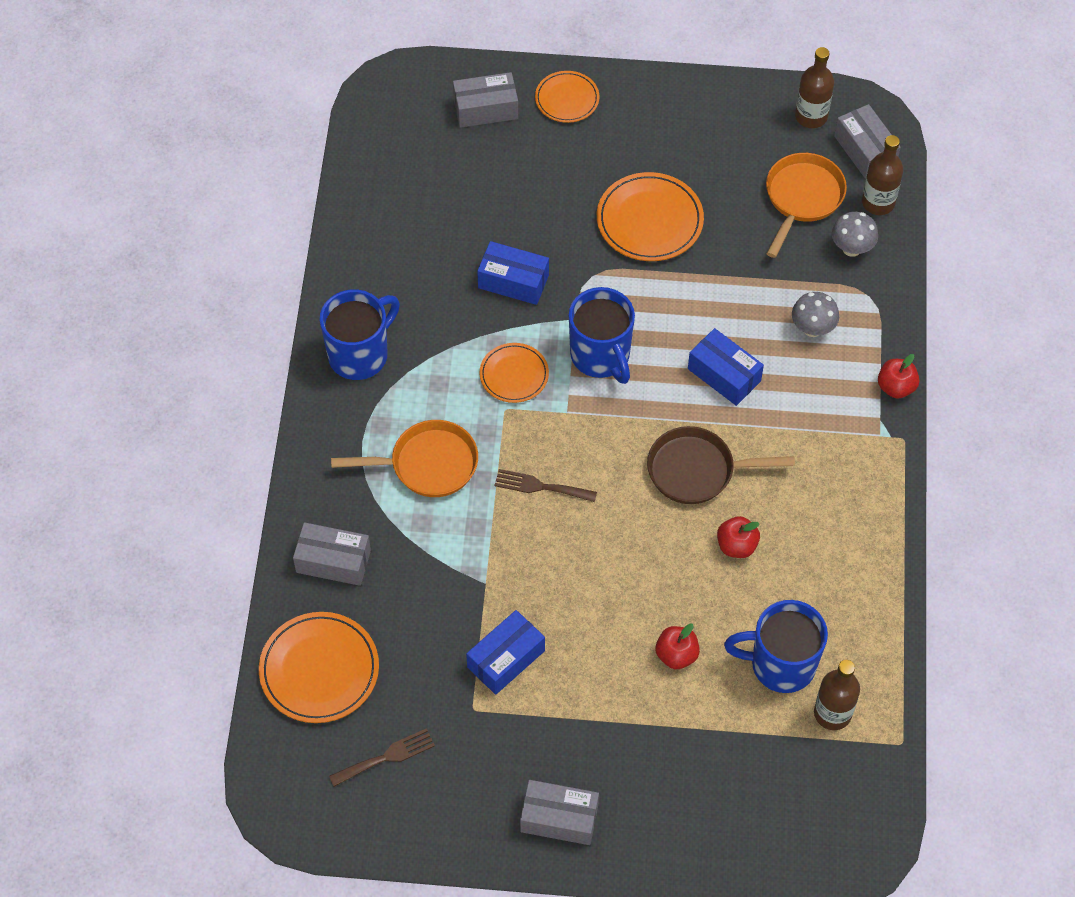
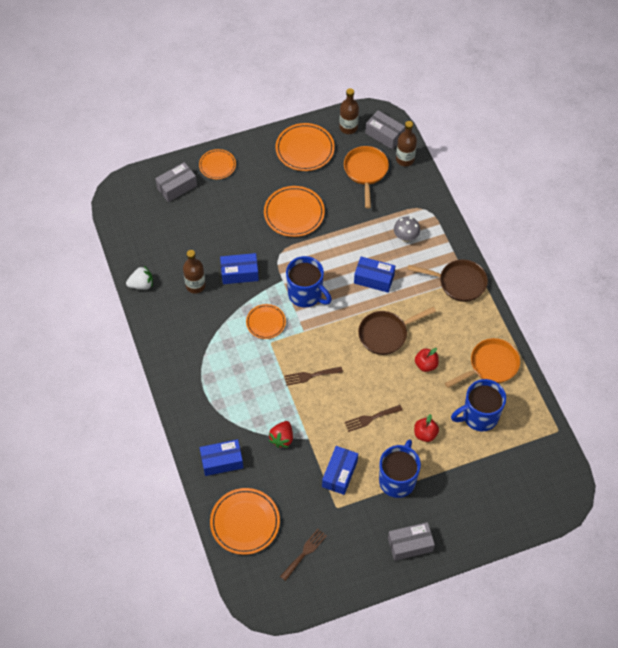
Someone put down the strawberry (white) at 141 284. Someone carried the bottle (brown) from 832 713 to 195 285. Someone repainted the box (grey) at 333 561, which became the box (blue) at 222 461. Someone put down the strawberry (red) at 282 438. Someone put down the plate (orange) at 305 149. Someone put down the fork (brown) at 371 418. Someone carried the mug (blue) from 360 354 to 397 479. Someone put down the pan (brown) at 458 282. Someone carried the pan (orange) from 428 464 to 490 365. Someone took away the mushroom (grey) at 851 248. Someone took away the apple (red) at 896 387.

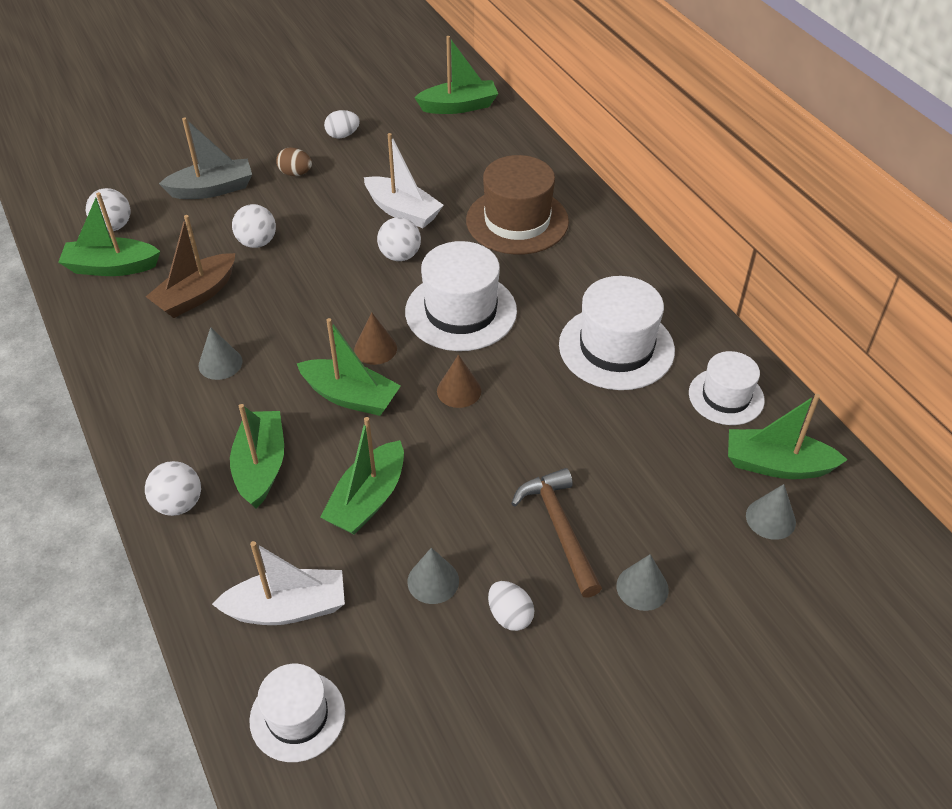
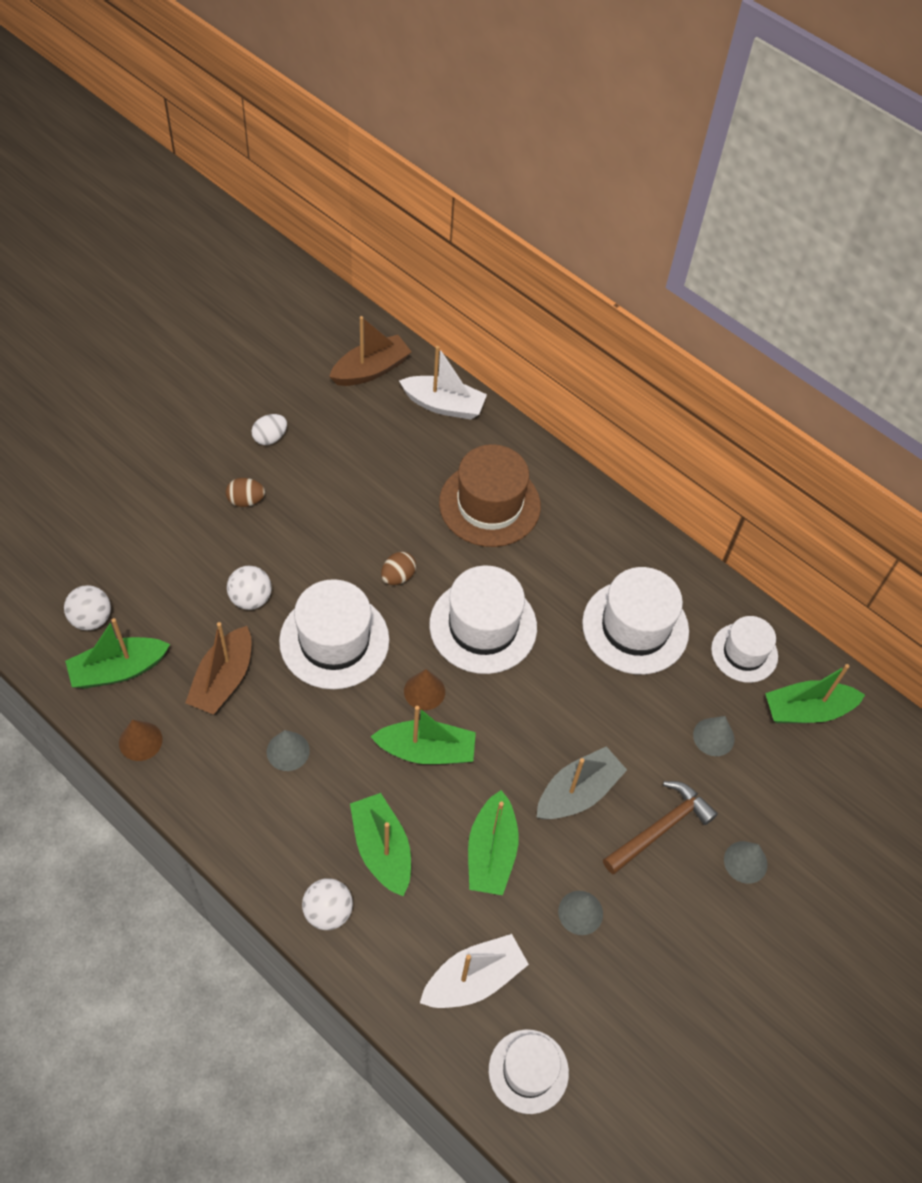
Someone carried the cone (brown) from 459 390 to 140 741. Someone put down the hat (white) at 334 640. Someone repainted the boat (green) at 459 106, which became the boat (brown) at 371 370. Someone swapped the ball (white) at 400 255 for the egg (brown) at 398 576. Someone carried the boat (white) from 403 211 to 443 405. Someone carried the boat (grey) from 212 189 to 578 792. Someone rotated the hammer (brown) at 560 528 by 90 degrees clockwise. Someone carried the cone (grey) from 770 518 to 713 737. Someone took away the egg (white) at 510 615.

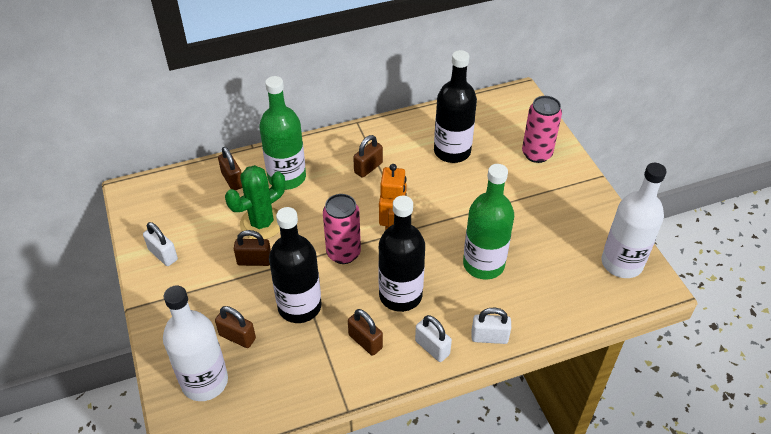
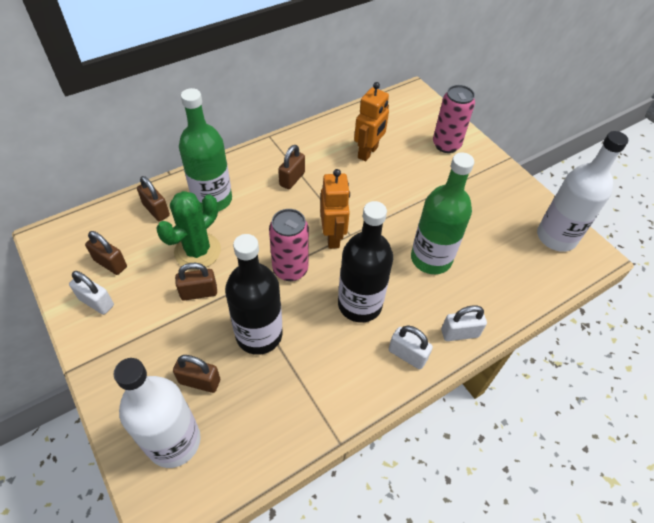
Someone carried the padlock (brown) from 365 341 to 110 263. Someone swapped the bottle (black) at 452 151 for the robot (orange) at 368 152.

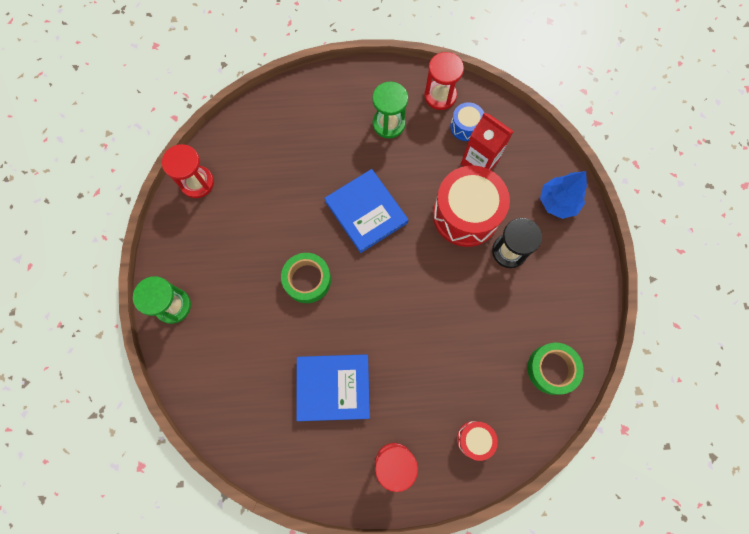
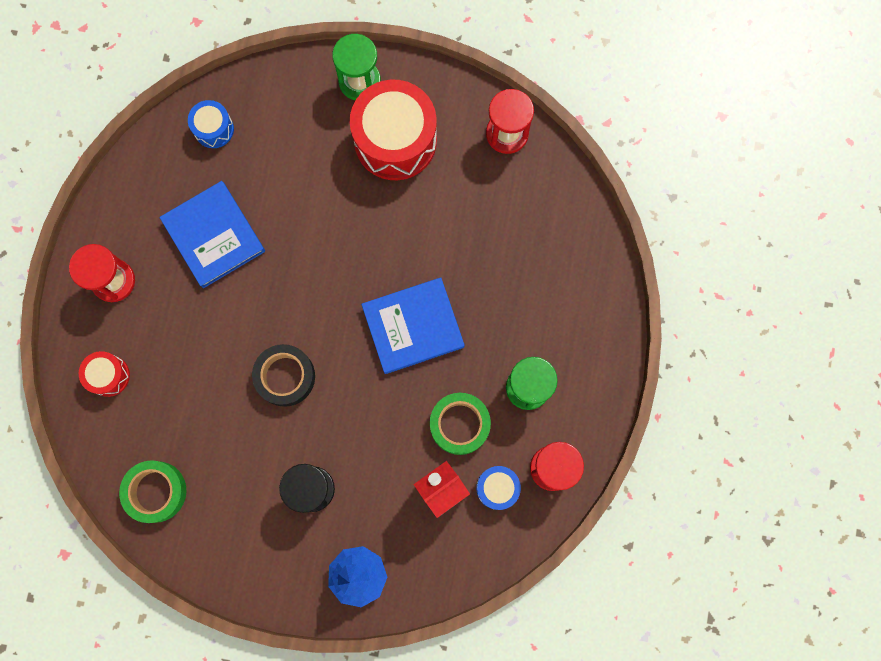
Someone rotated the book (blue) at 333 387 by 45 degrees counterclockwise. Someone put down the drum (blue) at 214 129. Someone put down the tape (black) at 285 376. Someone carried the drum (red) from 465 215 to 395 140. Someone carried the tape (green) from 307 280 to 459 424.

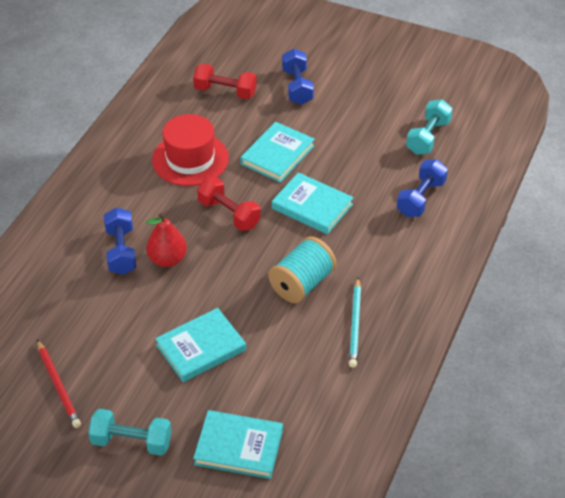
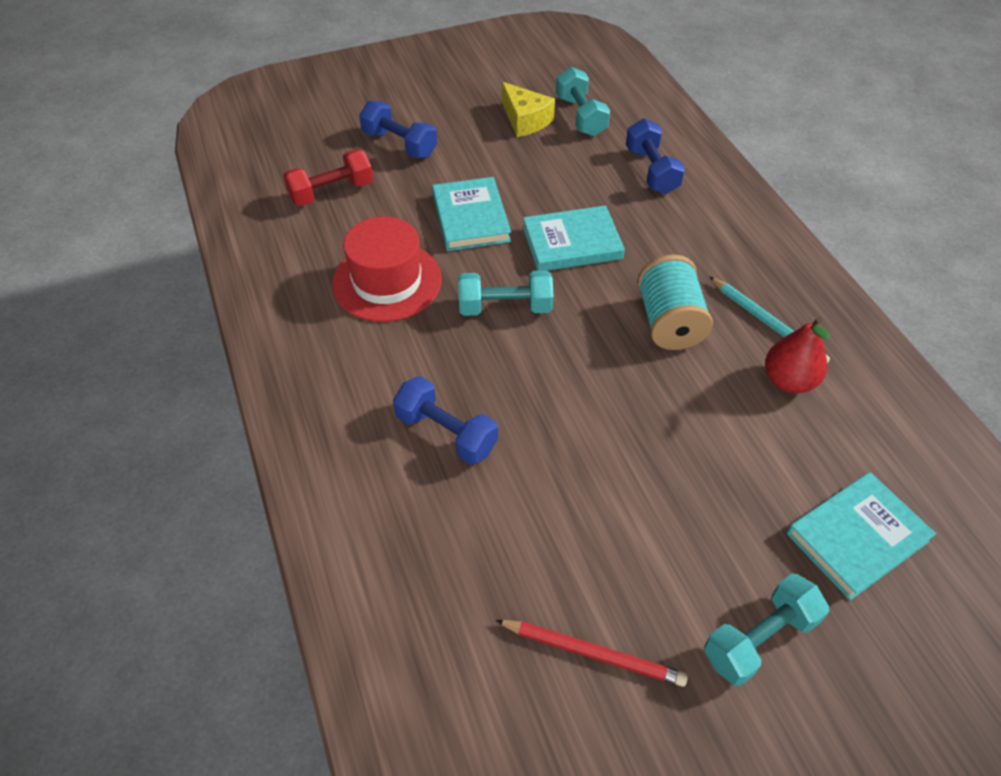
Someone repainted the dumbbell (red) at 229 214, which became the dumbbell (turquoise) at 505 307. Someone put down the cheese (yellow) at 525 120. Someone carried the pear (red) from 167 259 to 788 381. Someone took away the book (turquoise) at 201 348.

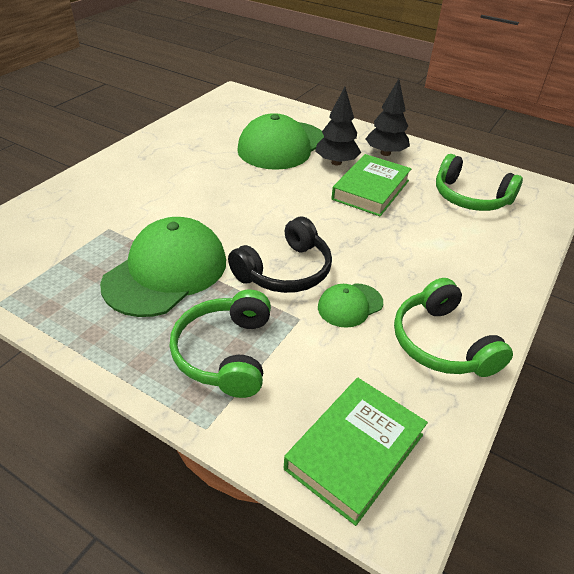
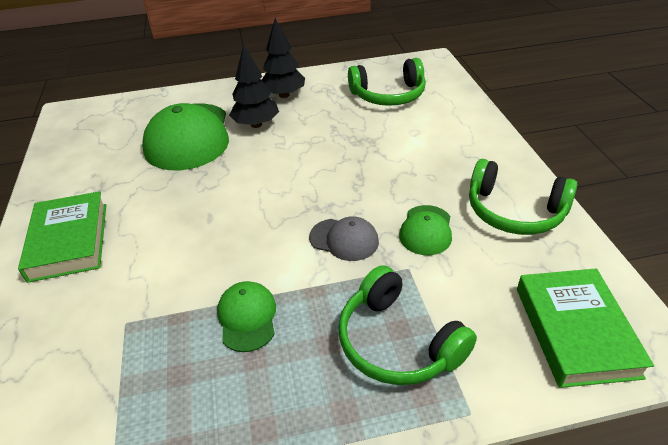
Someone carried the book (green) from 370 190 to 69 241. Someone scaled the cap (green) at 166 272 by 0.49. Someone swapped the headphones (black) at 285 271 for the cap (grey) at 344 239.

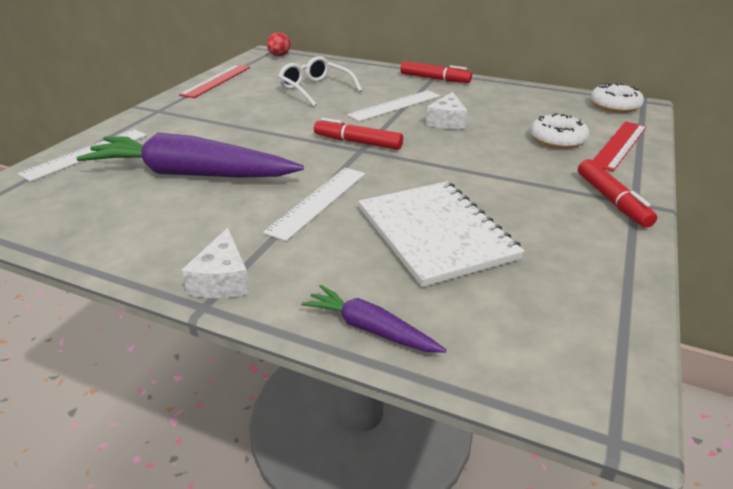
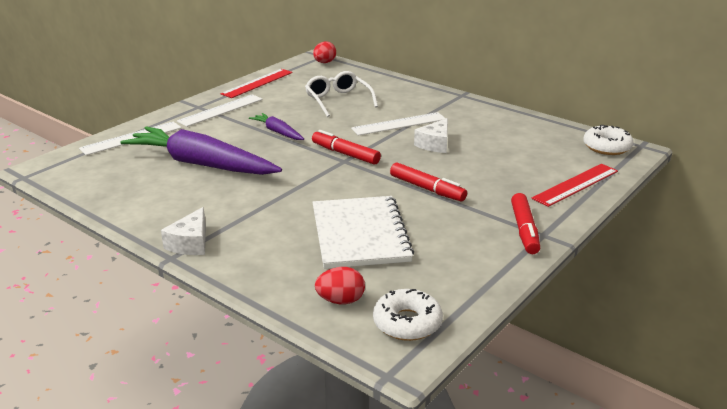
Someone carried the ruler (white) from 318 201 to 221 110. Someone carried the carrot (purple) from 370 329 to 278 132. Someone put down the egg (red) at 340 300. Someone carried the donut (white) from 557 139 to 407 323. Someone carried the marker (red) from 434 79 to 427 189.

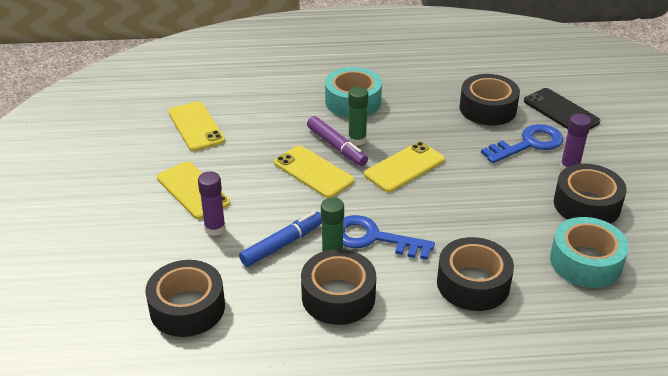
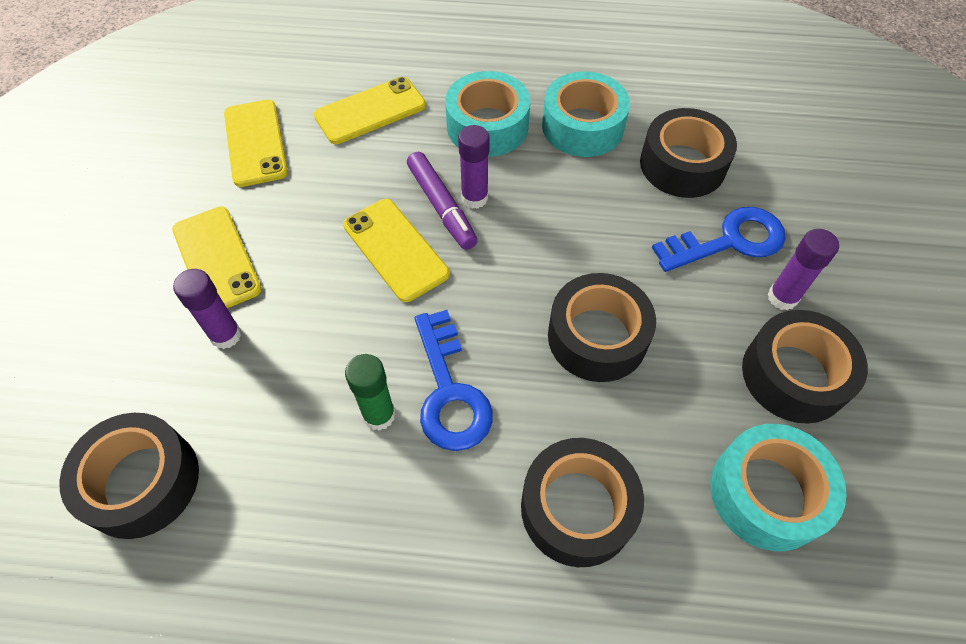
Someone carried the phone (yellow) from 404 167 to 370 111. Someone rotated the key (blue) at 374 238 by 135 degrees counterclockwise. Someone repainted the glue stick (green) at 357 140, which became the glue stick (purple) at 474 198. Someone put down the tape (turquoise) at 582 126. Someone carried the tape (black) from 338 296 to 597 337. Someone took away the marker (blue) at 282 244. Someone took away the phone (black) at 561 111.

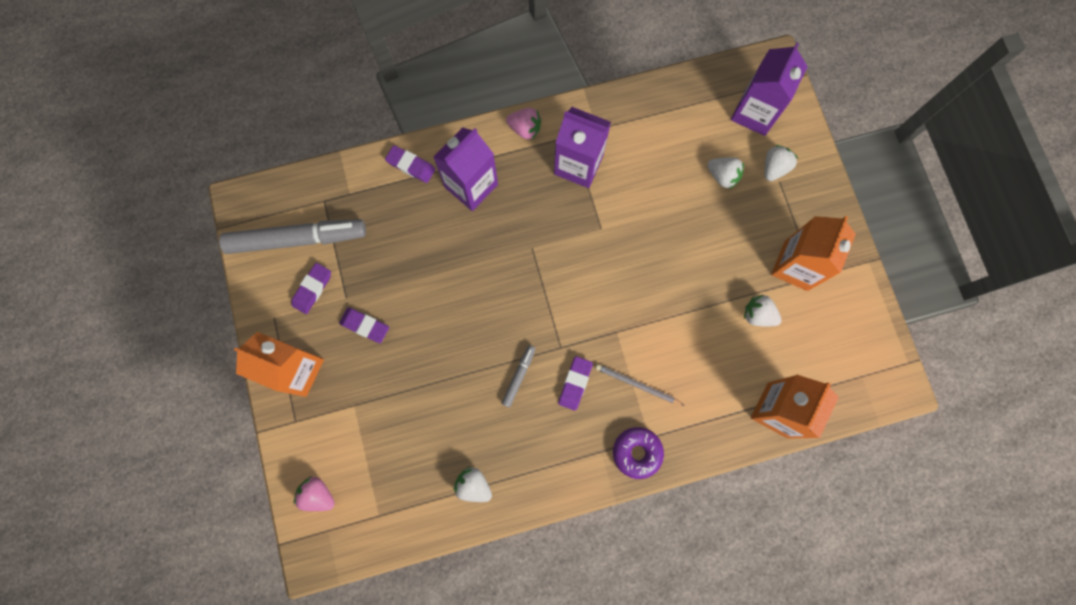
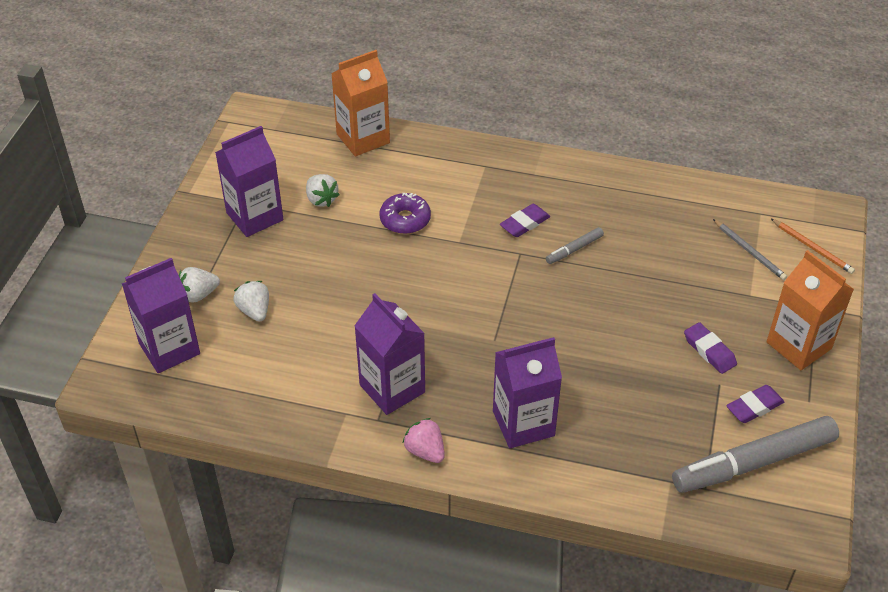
Someone repainted the carton (orange) at 796 266, which became the carton (purple) at 254 216. Someone carried the donut (purple) from 637 452 to 405 219. Someone rotated the marker (grey) at 297 239 by 45 degrees counterclockwise. Someone carried the pencil (grey) from 637 385 to 749 251. Someone swapped the strawberry (pink) at 318 494 for the pencil (orange) at 812 248. Someone took away the eraser (purple) at 411 165. Someone took away the strawberry (white) at 473 485.

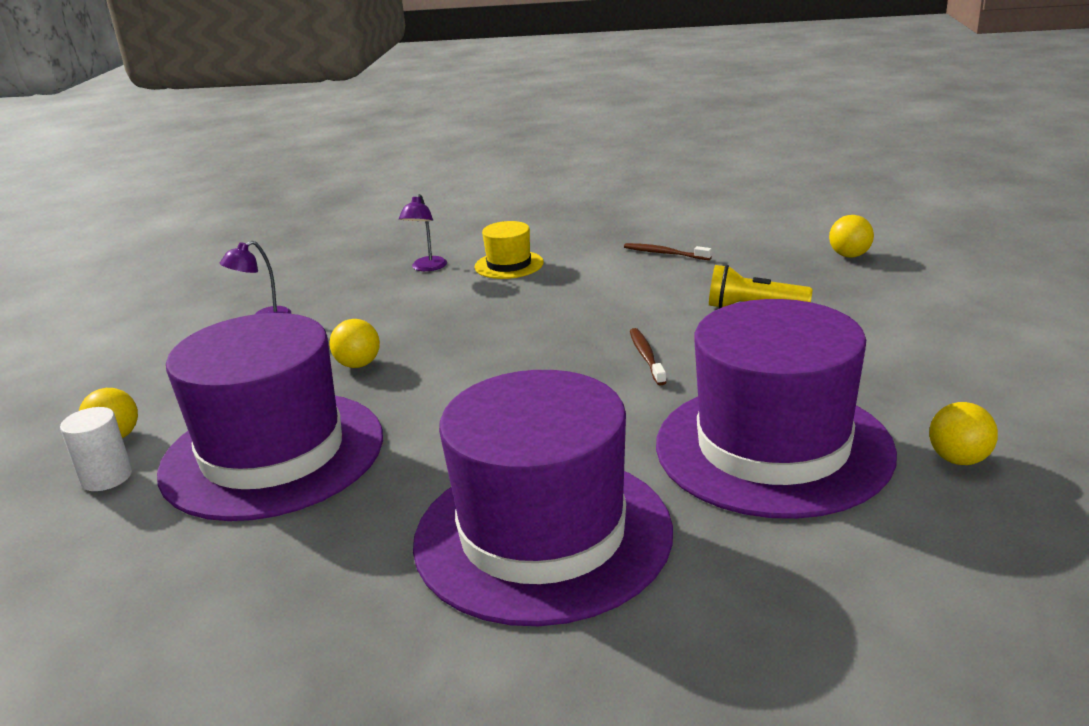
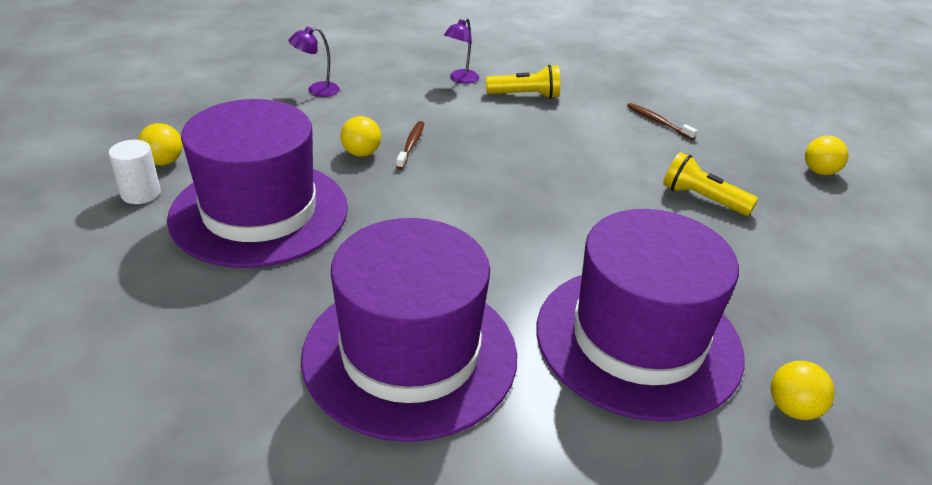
Someone carried the toothbrush (brown) from 646 357 to 411 145. Someone swapped the hat (yellow) at 509 265 for the flashlight (yellow) at 525 95.

